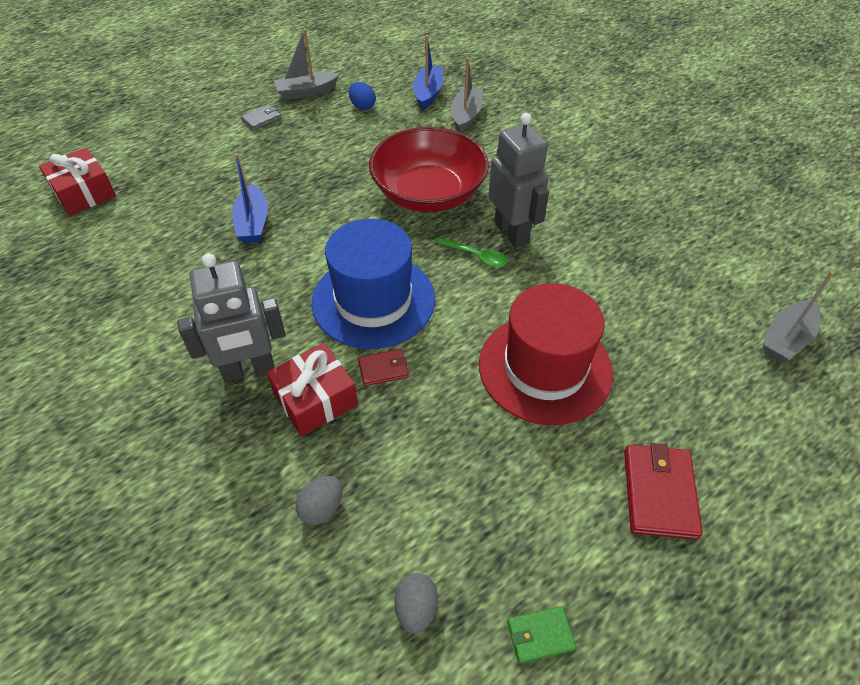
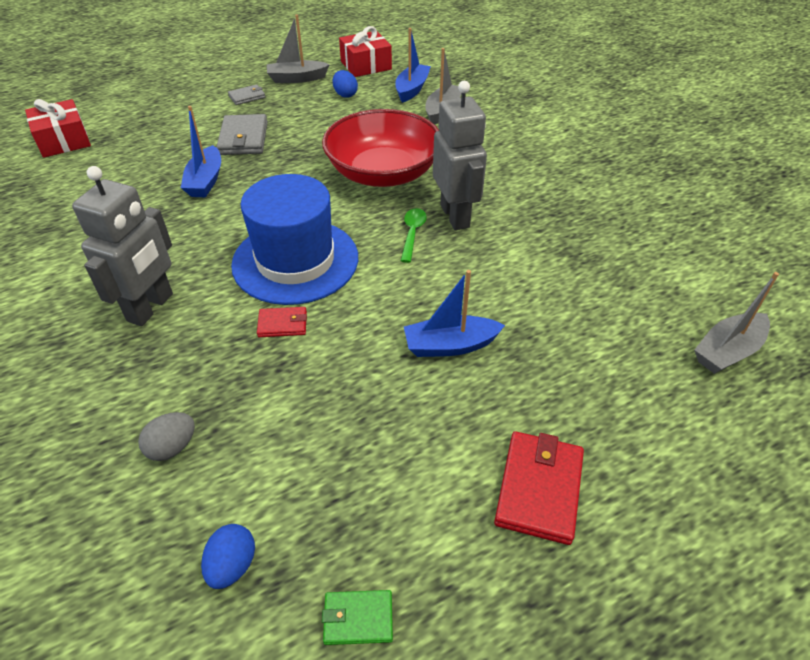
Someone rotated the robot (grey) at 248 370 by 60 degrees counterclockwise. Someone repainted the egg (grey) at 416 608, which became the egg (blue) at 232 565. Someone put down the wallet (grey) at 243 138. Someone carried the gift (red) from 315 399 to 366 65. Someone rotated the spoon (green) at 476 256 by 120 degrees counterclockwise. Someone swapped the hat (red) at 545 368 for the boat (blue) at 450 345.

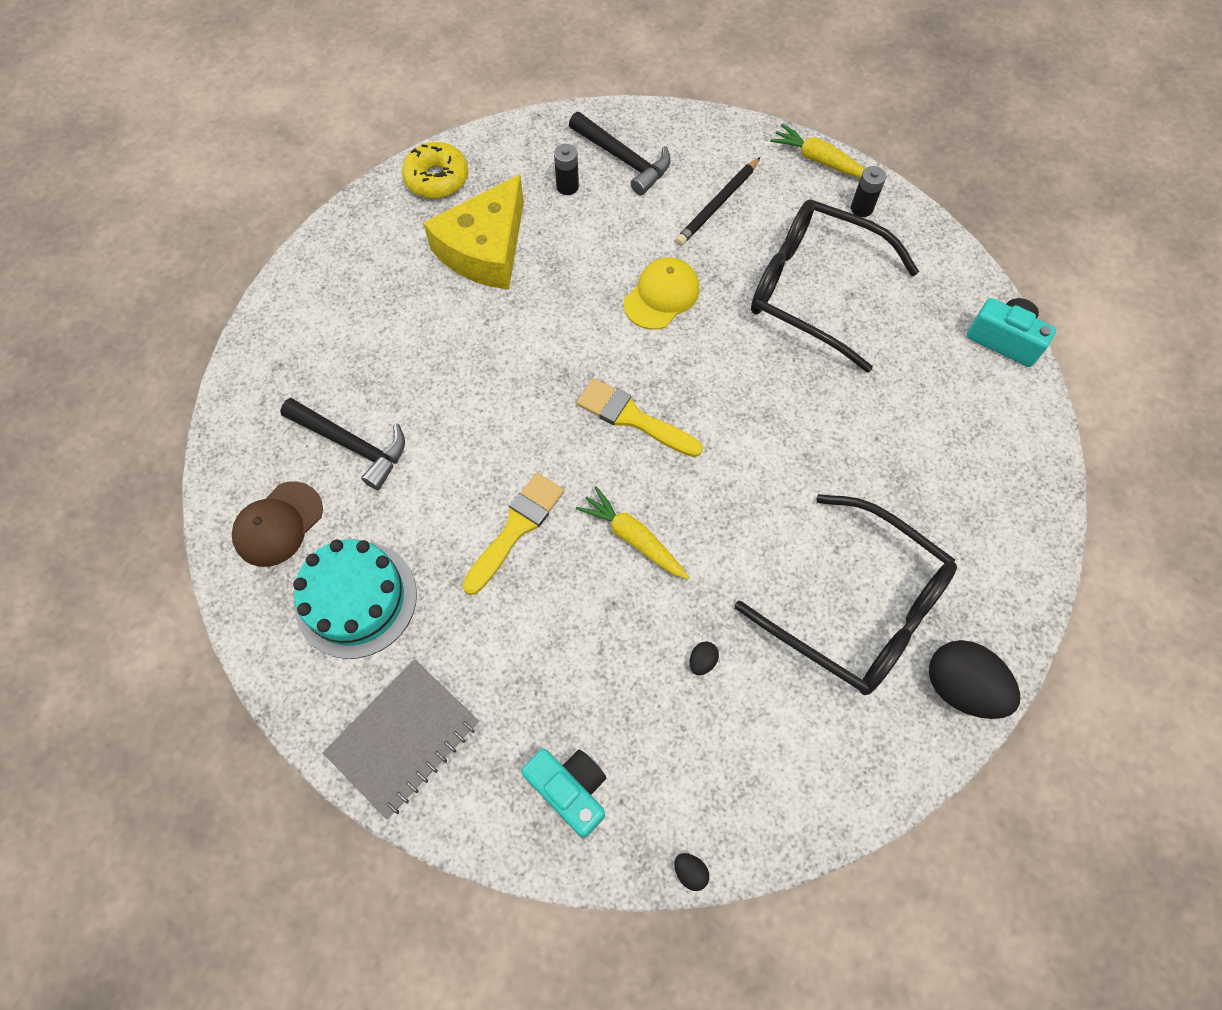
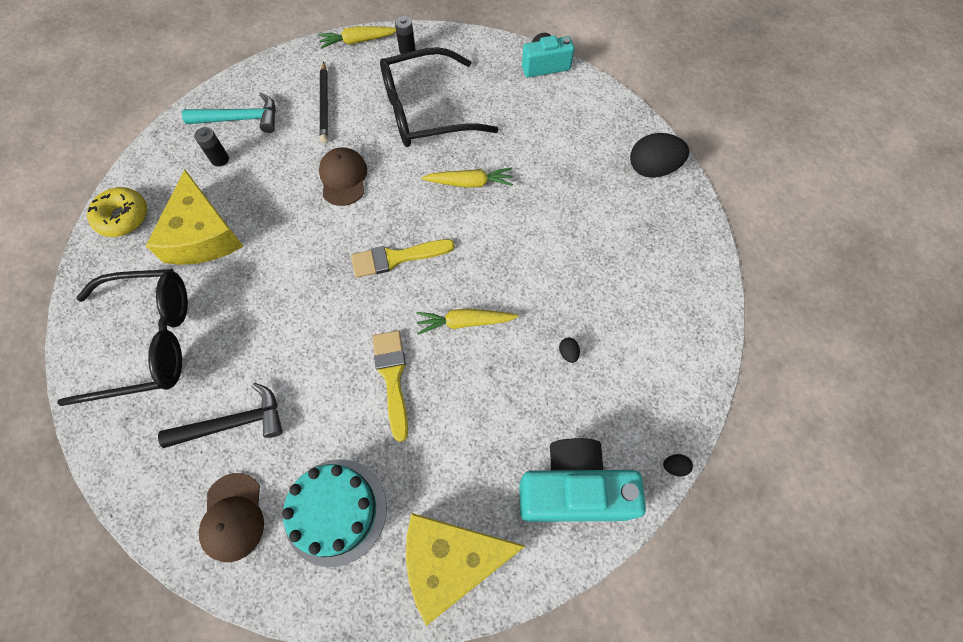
Someone carried the glasses (black) from 858 607 to 146 341. Someone repainted the hammer (black) at 624 159, which became the hammer (turquoise) at 240 119. Someone repainted the cap (yellow) at 661 295, which became the cap (brown) at 343 178. Someone swapped the notebook (grey) at 403 738 for the cheese (yellow) at 451 561. Someone put down the carrot (yellow) at 469 183. Someone scaled the camera (turquoise) at 570 790 by 1.64. Someone carried the egg (black) from 961 687 to 652 169.

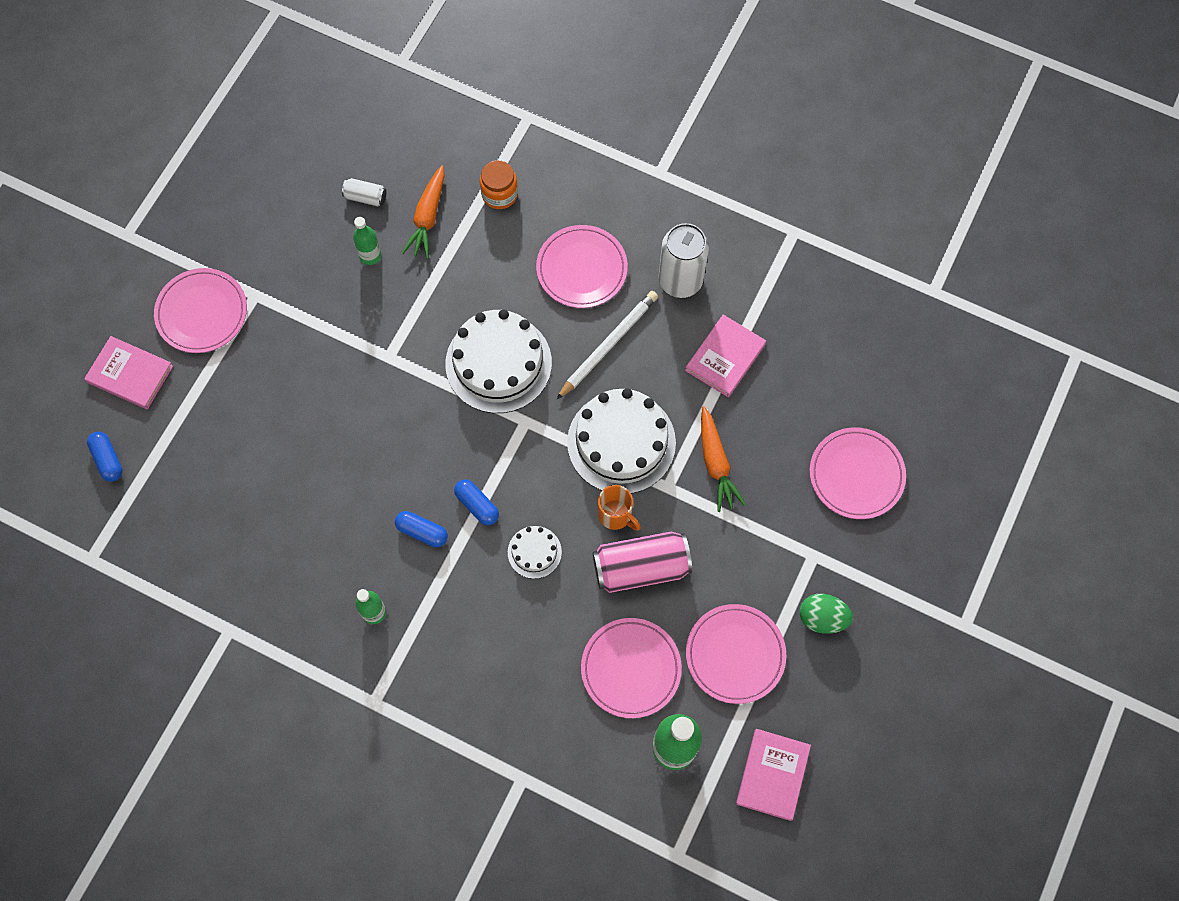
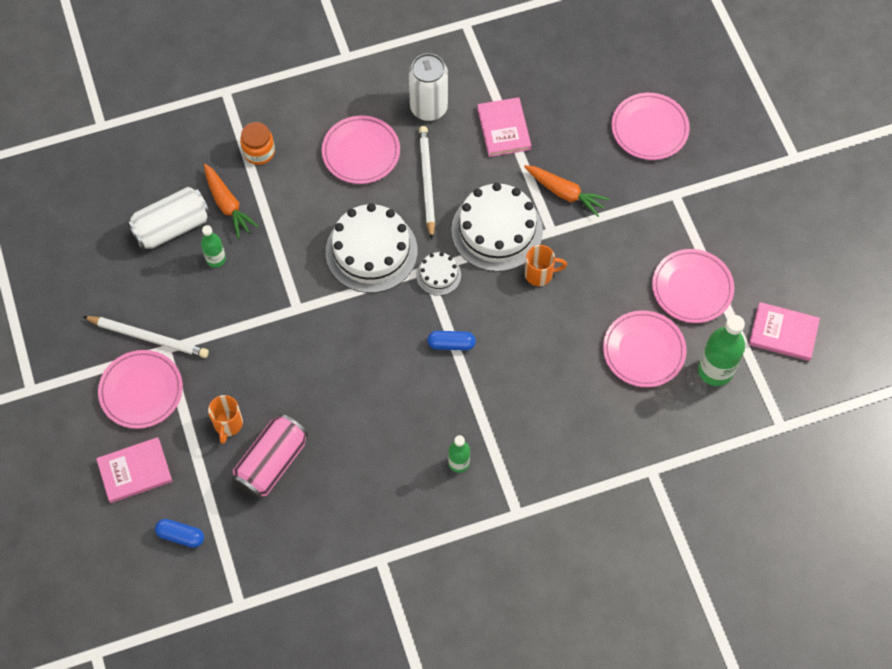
Someone put down the pencil (white) at 148 338. Someone scaled the can (white) at 365 197 by 2.08. Someone put down the mug (orange) at 228 424. Someone carried the can (pink) from 641 568 to 272 463. Someone carried the cake (white) from 534 552 to 438 275. Someone rotated the book (pink) at 772 775 by 45 degrees counterclockwise. Someone took away the capsule (blue) at 422 532. Someone took away the egg (green) at 822 618.

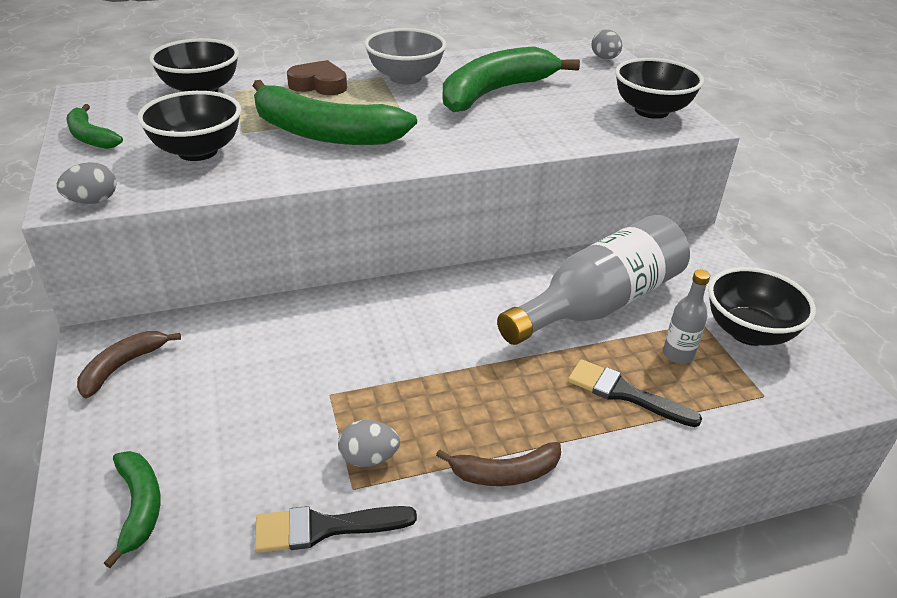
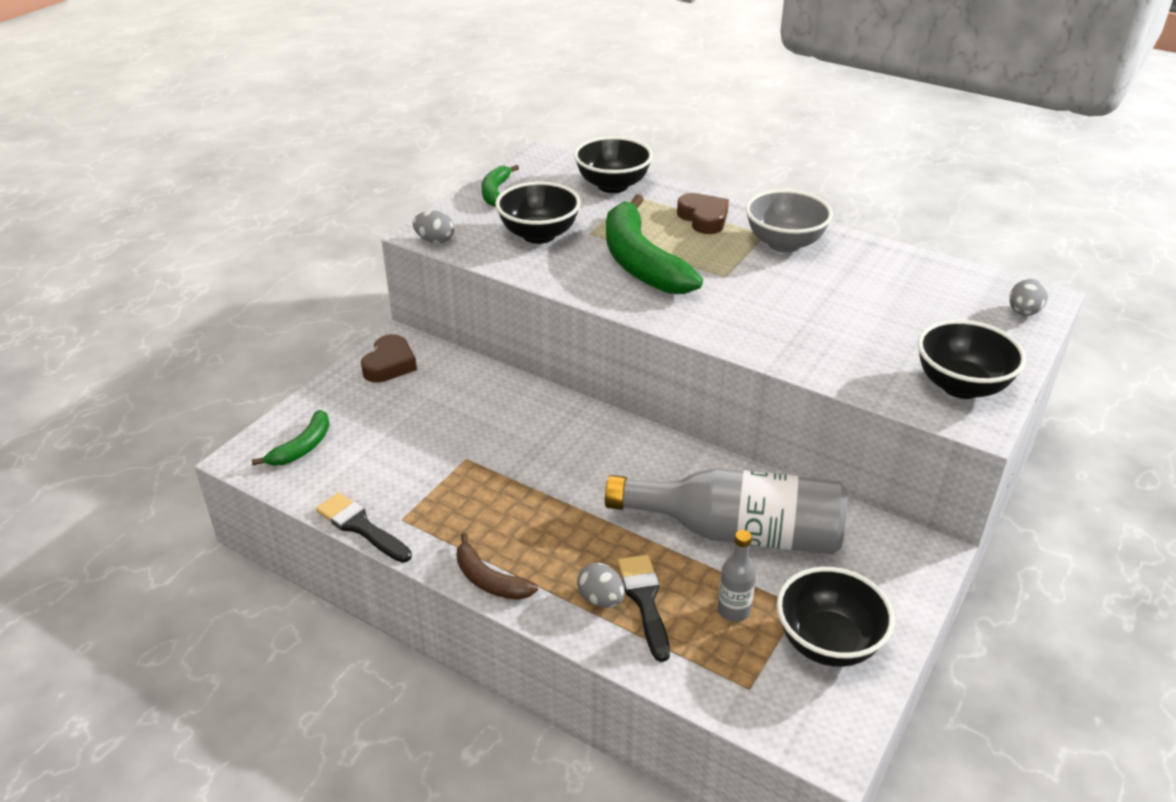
Someone swapped the banana (brown) at 122 366 for the heart (brown) at 389 364. Someone carried the egg (grey) from 369 458 to 601 599. Someone took away the banana (green) at 495 92.

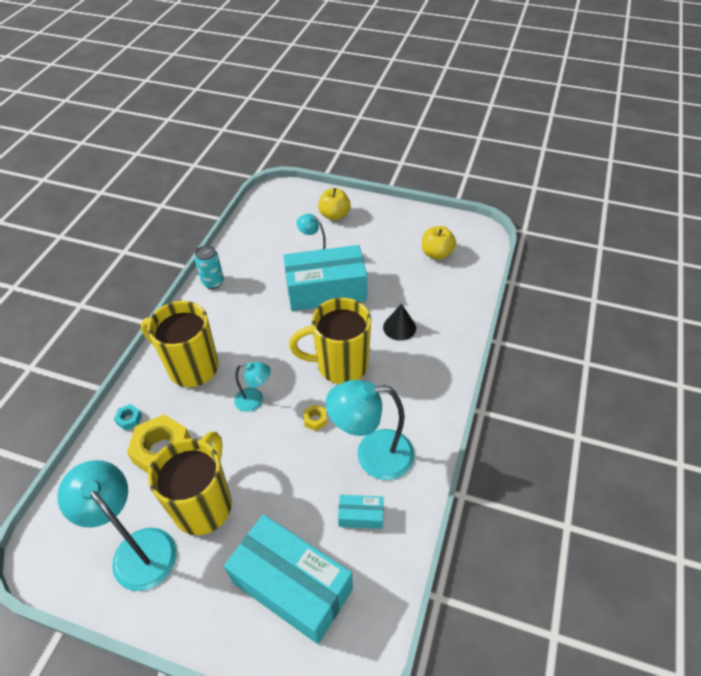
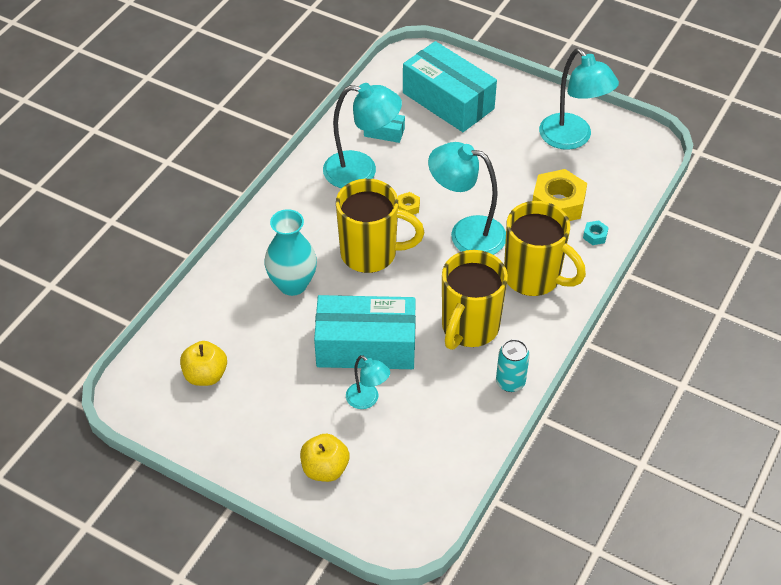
Someone swapped the cone (black) at 399 327 for the vase (turquoise) at 292 284. Someone scaled the lamp (turquoise) at 255 400 by 1.86. Someone carried the mug (yellow) from 204 504 to 469 328.

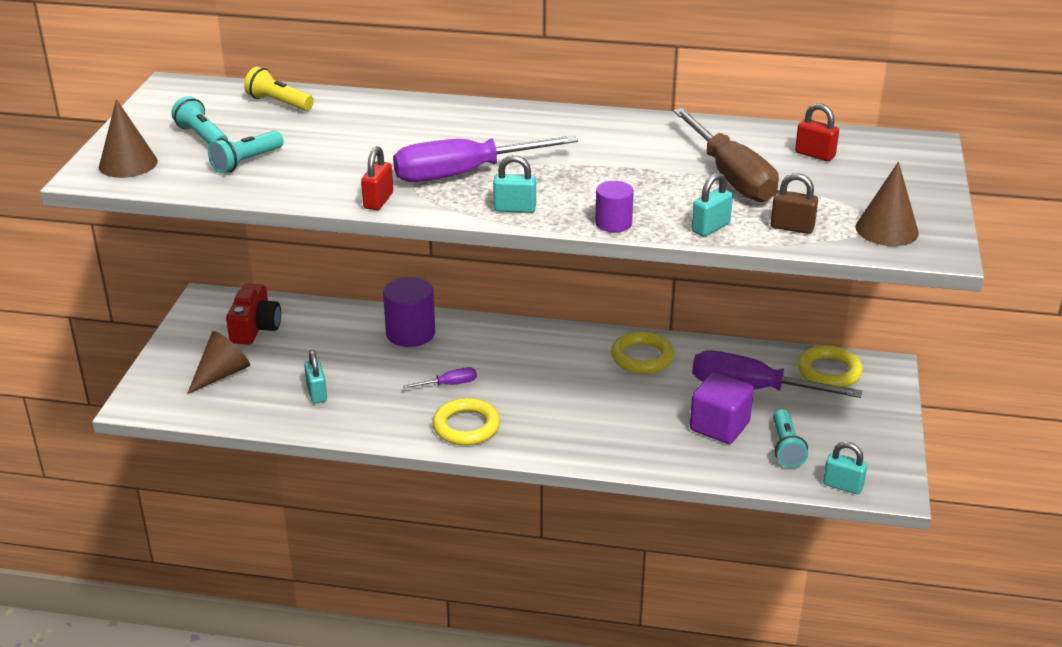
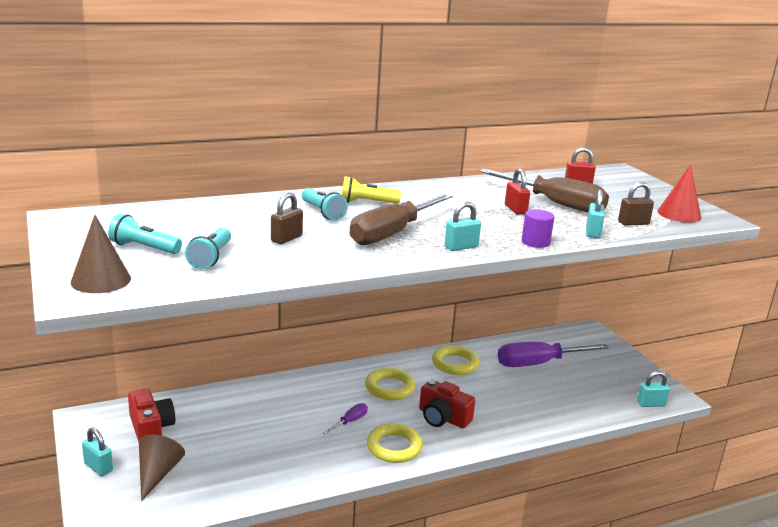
Someone carried the padlock (turquoise) from 317 393 to 98 467. Someone put down the padlock (brown) at 286 238. Someone carried the flashlight (turquoise) from 786 448 to 323 213. Someone carried the flashlight (yellow) from 278 103 to 366 202. Someone repainted the screwdriver (purple) at 464 174, which became the screwdriver (brown) at 392 233. Someone carried the ring (yellow) from 828 372 to 389 388. Someone put down the camera (red) at 443 418. Someone carried the padlock (red) from 378 201 to 515 209. Someone repainted the cone (brown) at 887 230, which became the cone (red) at 679 214. Someone took away the cylinder (purple) at 410 333. Someone took away the cube (purple) at 719 426.

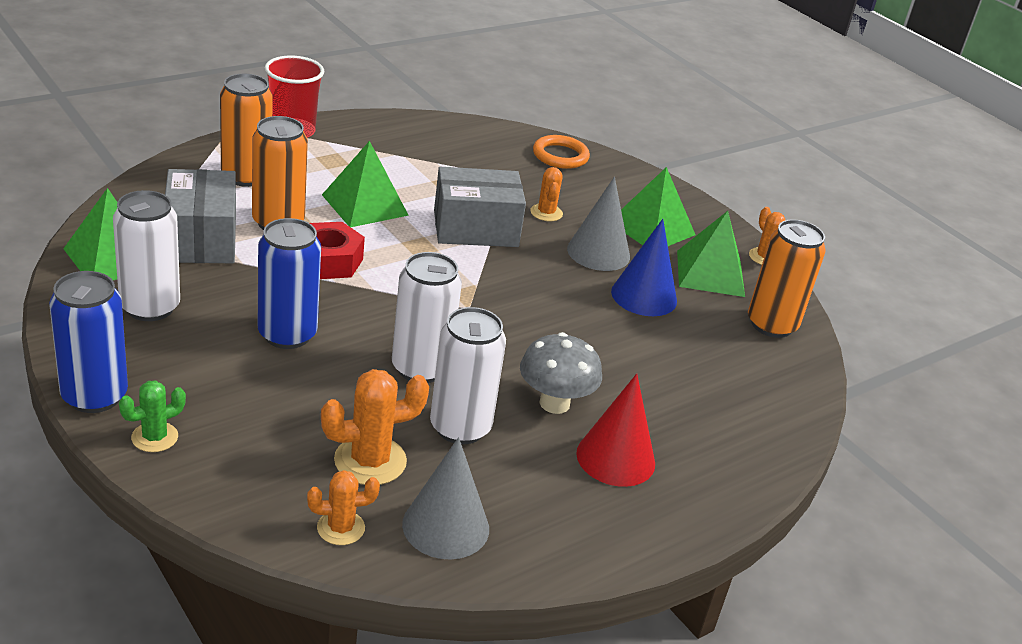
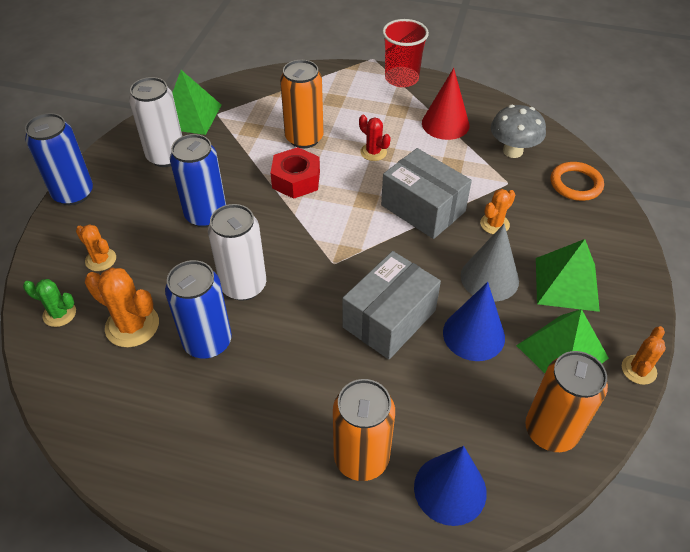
Someone carried the cactus (green) from 154 437 to 59 314. Someone carried the cactus (orange) from 341 528 to 101 260. Someone repainted the can (white) at 460 427, which became the can (blue) at 207 342. Someone carried the can (orange) from 246 176 to 361 458. Someone carried the box (grey) from 201 239 to 389 319. Someone swapped the pyramid (green) at 365 205 for the cactus (red) at 373 152. Someone put down the cone (blue) at 450 489. Someone carried the cone (red) from 615 458 to 445 124. Someone carried the mushroom (grey) from 554 403 to 512 151. Someone took away the cone (grey) at 446 526.

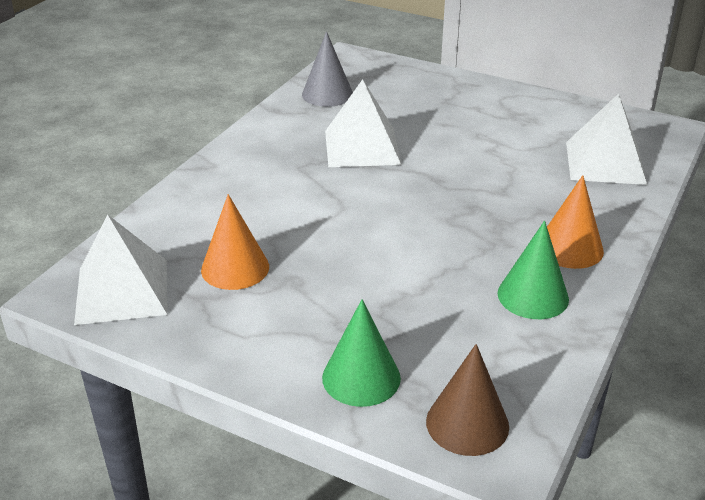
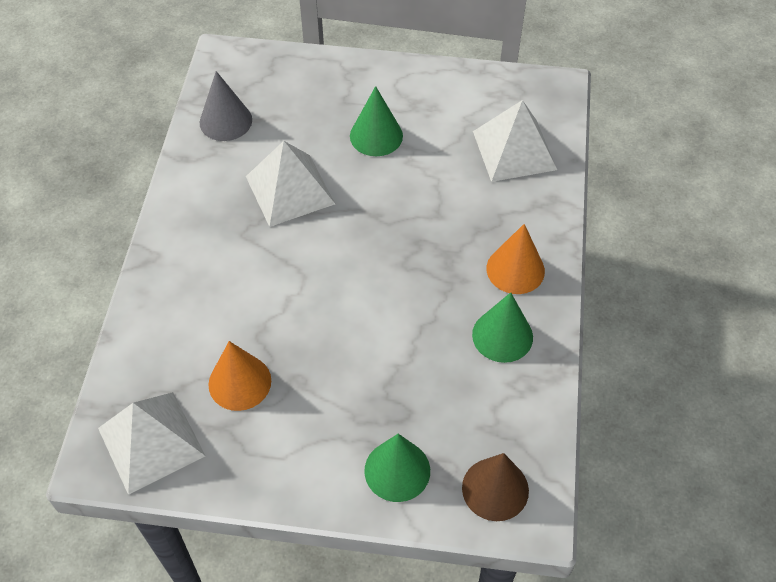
Someone put down the cone (green) at 376 136.

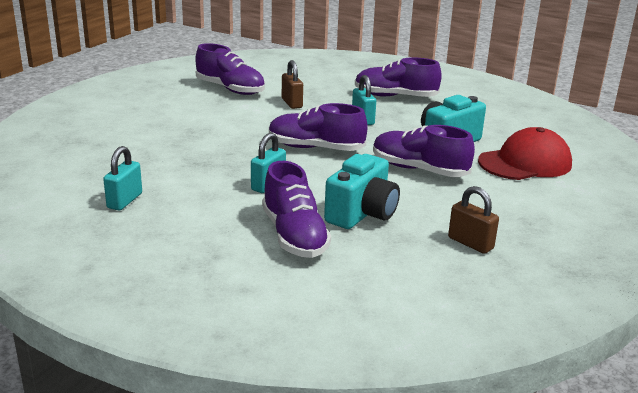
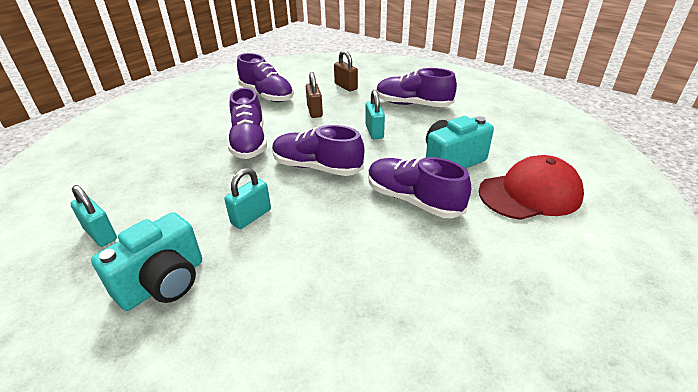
Someone rotated the padlock (turquoise) at 124 201 by 75 degrees counterclockwise. Someone carried the camera (turquoise) from 362 214 to 163 283. Someone carried the shoe (purple) from 294 235 to 249 142. Someone carried the padlock (brown) from 470 243 to 346 87.

